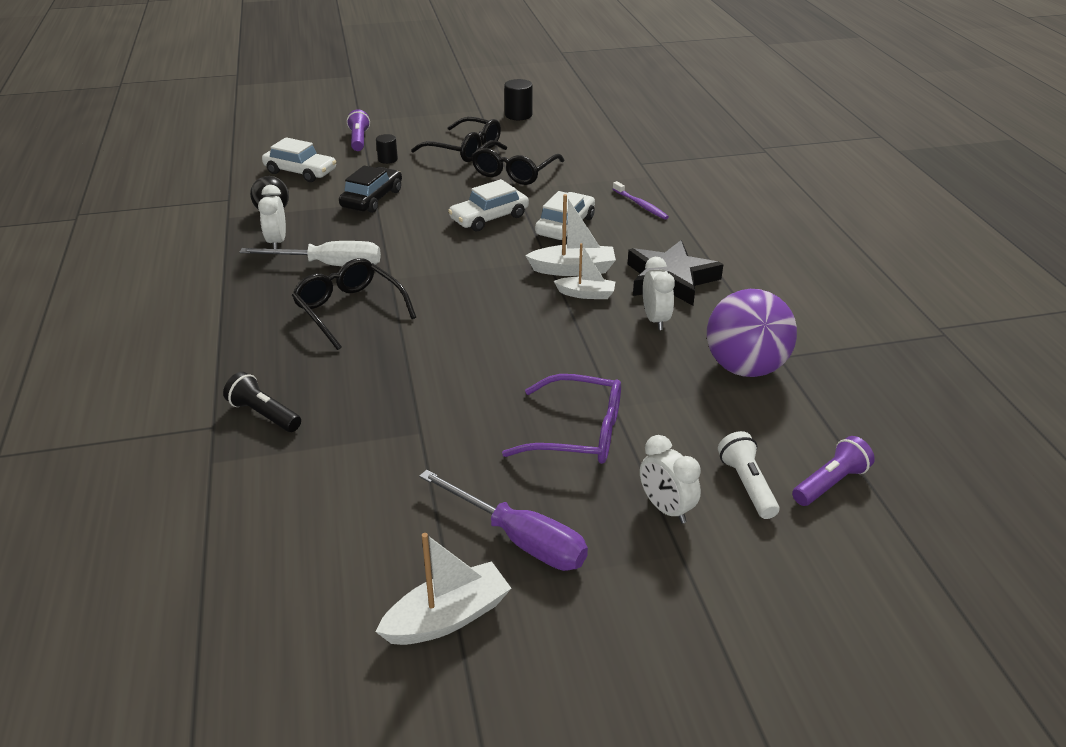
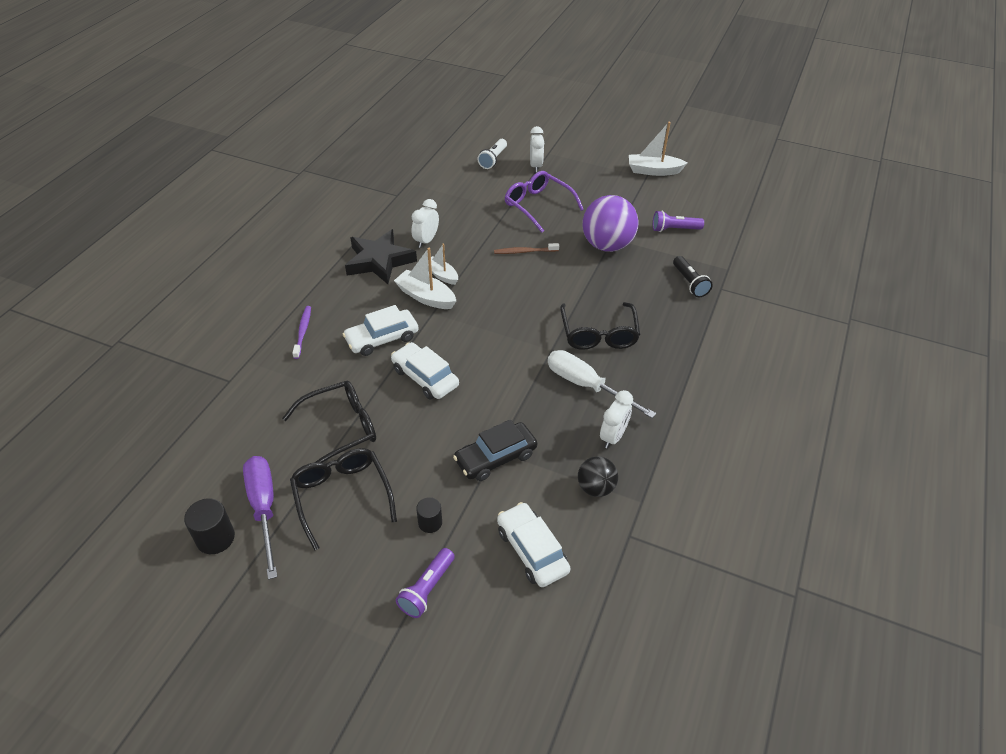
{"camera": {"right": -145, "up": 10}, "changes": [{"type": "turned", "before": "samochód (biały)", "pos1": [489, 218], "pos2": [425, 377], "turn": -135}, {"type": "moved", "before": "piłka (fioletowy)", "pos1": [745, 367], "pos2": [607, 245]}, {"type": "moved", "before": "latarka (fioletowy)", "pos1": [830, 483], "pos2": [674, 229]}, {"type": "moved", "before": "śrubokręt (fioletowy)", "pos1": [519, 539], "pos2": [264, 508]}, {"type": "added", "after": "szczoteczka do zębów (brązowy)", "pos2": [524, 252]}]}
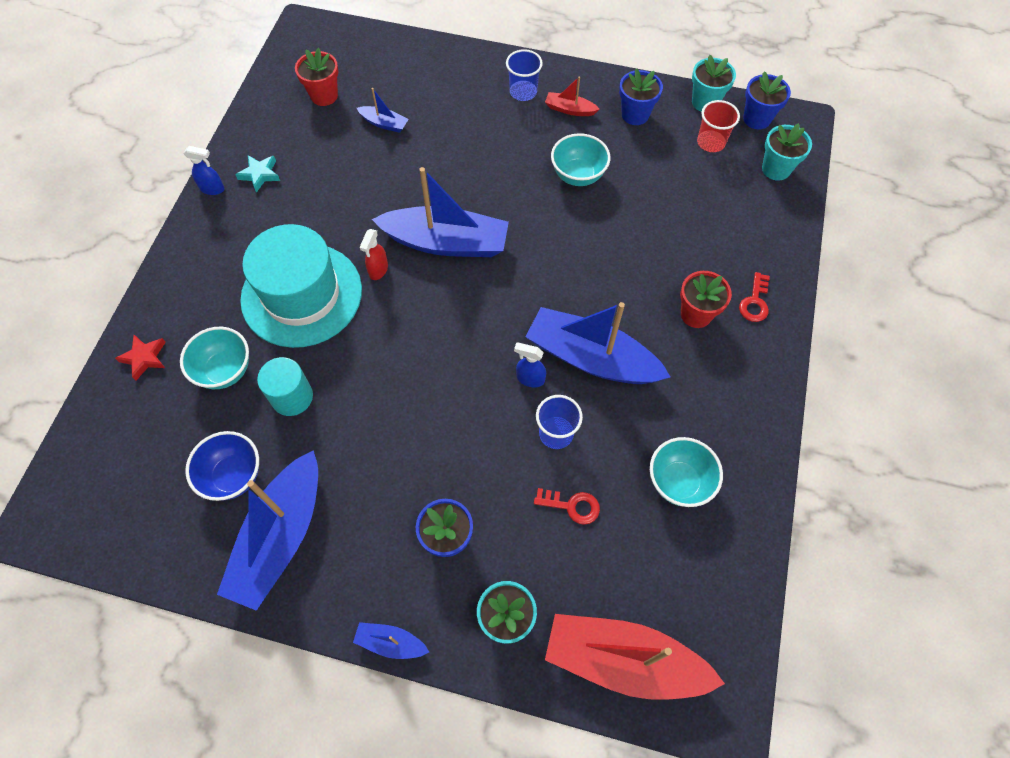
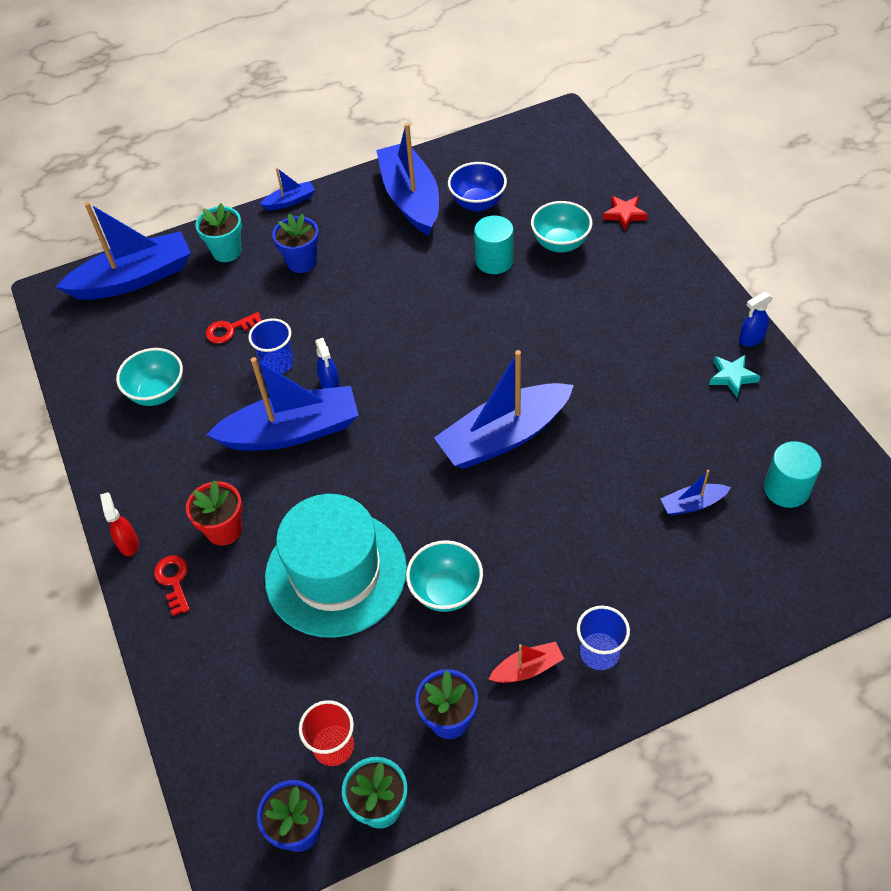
{"camera": {"right": 145, "up": -10}, "changes": [{"type": "replaced", "before": "doniczka (czerwony)", "after": "walec (turkusowy)", "pos1": [324, 96], "pos2": [786, 489]}, {"type": "removed", "before": "doniczka (turkusowy)", "pos1": [776, 169]}, {"type": "moved", "before": "kapelusz (turkusowy)", "pos1": [301, 294], "pos2": [336, 573]}, {"type": "moved", "before": "spryskiwacz (czerwony)", "pos1": [378, 270], "pos2": [128, 543]}, {"type": "turned", "before": "spryskiwacz (niebieski)", "pos1": [530, 379], "pos2": [330, 384], "turn": 90}, {"type": "recoloured", "before": "łódka (czerwony)", "after": "łódka (niebieski)", "pos1": [623, 660], "pos2": [134, 278]}]}
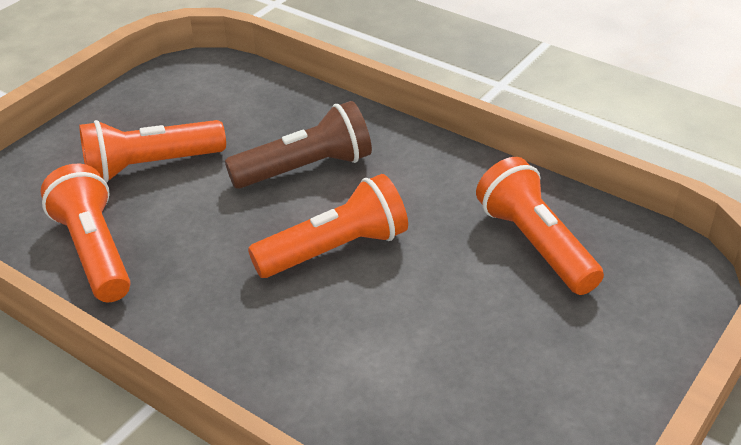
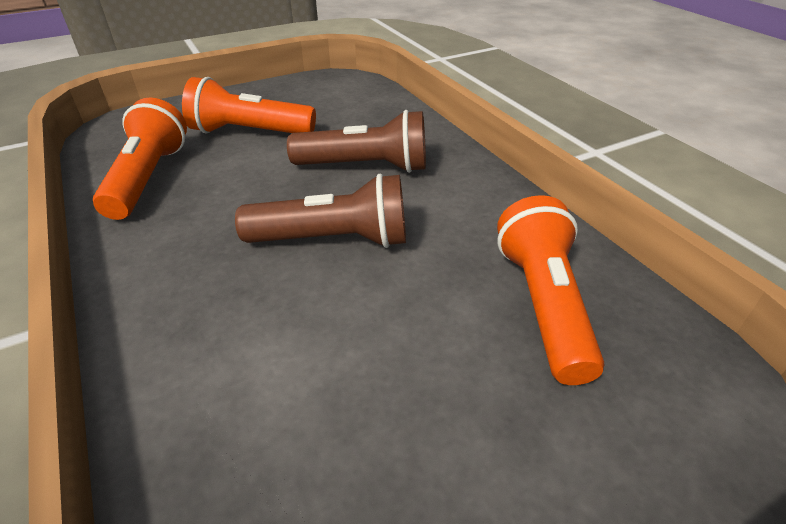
{"camera": {"right": 25, "up": 0}, "changes": [{"type": "recoloured", "before": "latarka (pomarańczowy)", "after": "latarka (brązowy)", "pos1": [335, 249], "pos2": [333, 239]}]}
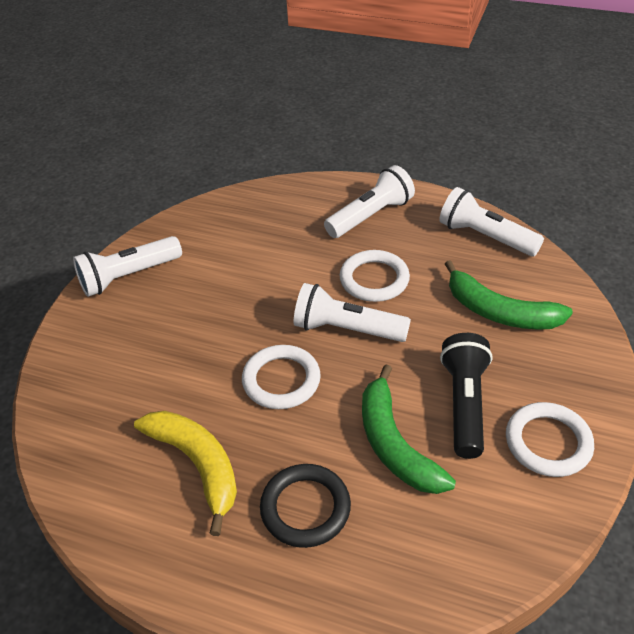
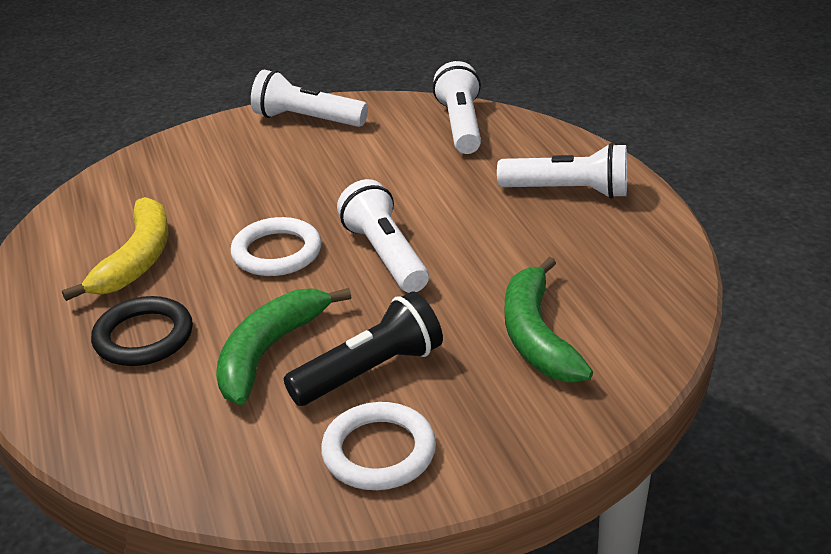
{"camera": {"right": 50, "up": -10}, "changes": [{"type": "moved", "before": "latarka (biały)", "pos1": [485, 237], "pos2": [460, 125]}, {"type": "removed", "before": "pierścień (biały)", "pos1": [374, 279]}]}
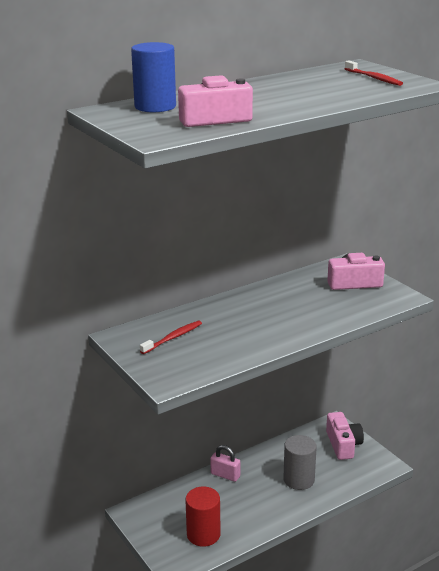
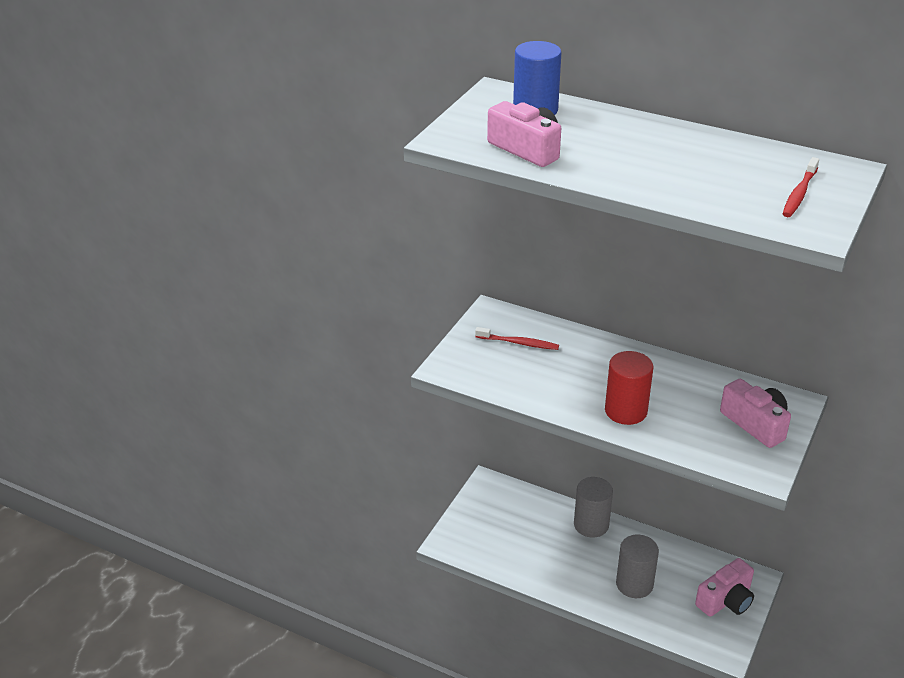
{"camera": {"right": 60, "up": 10}, "changes": [{"type": "replaced", "before": "kłódka (różowy)", "after": "walec (szary)", "pos1": [225, 475], "pos2": [591, 525]}, {"type": "moved", "before": "walec (czerwony)", "pos1": [203, 534], "pos2": [626, 411]}]}
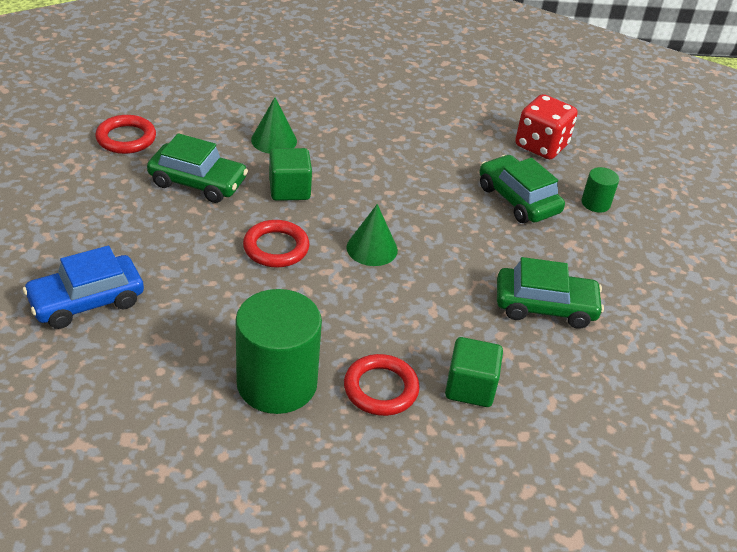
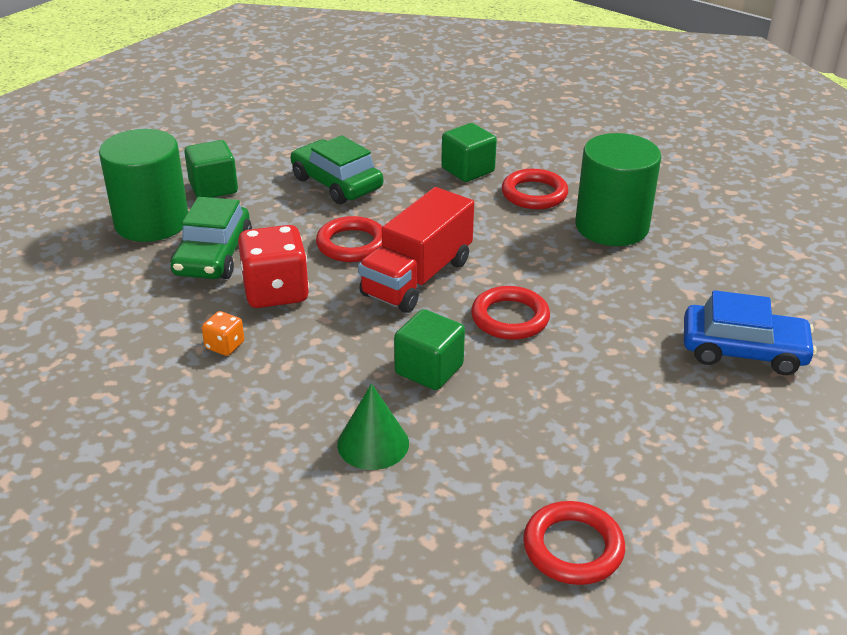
{"camera": {"right": -135, "up": -5}, "changes": [{"type": "moved", "before": "kostka do gry (czerwony)", "pos1": [541, 146], "pos2": [276, 292]}, {"type": "removed", "before": "samochód (zielony)", "pos1": [198, 182]}, {"type": "resized", "before": "walec (zielony)", "pos1": [595, 203], "pos2": [151, 222], "scale": 2.14}, {"type": "replaced", "before": "stożek (zielony)", "after": "ciężarówka (czerwony)", "pos1": [372, 248], "pos2": [417, 278]}, {"type": "added", "after": "sześcian (zielony)", "pos2": [213, 188]}, {"type": "added", "after": "pierścień (czerwony)", "pos2": [352, 244]}, {"type": "added", "after": "kostka do gry (pomarańczowy)", "pos2": [225, 345]}]}
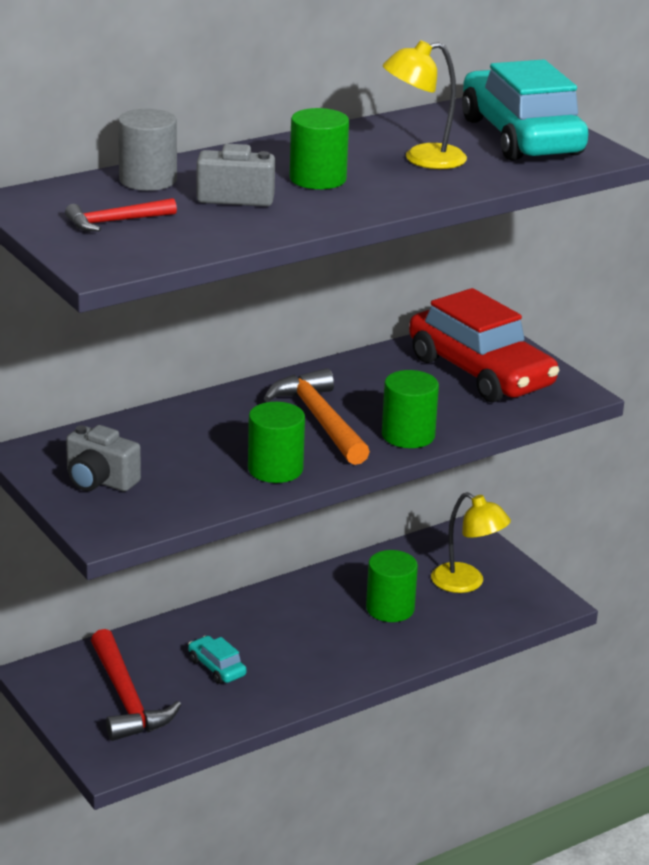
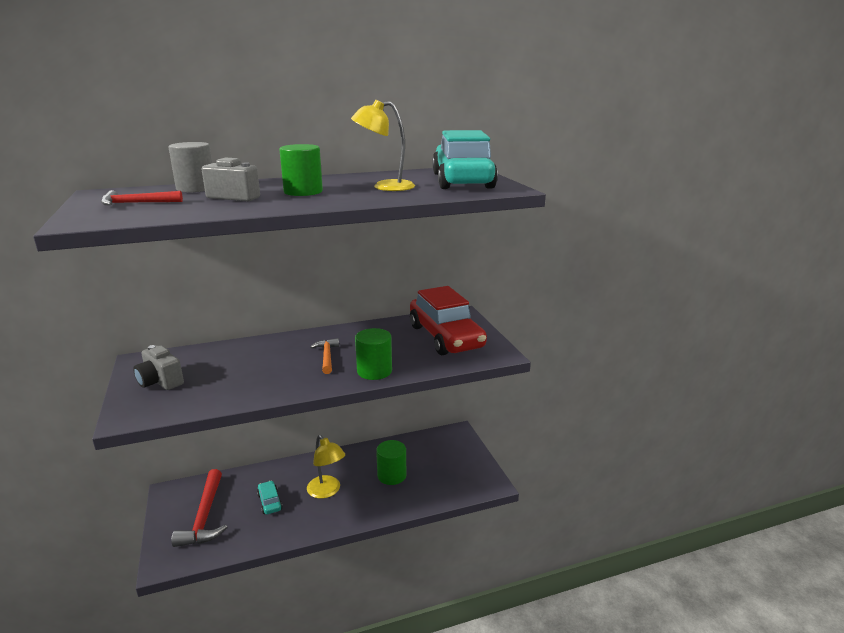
{"camera": {"right": 15, "up": -5}, "changes": [{"type": "resized", "before": "młotek (pomarańczowy)", "pos1": [320, 420], "pos2": [327, 357], "scale": 0.59}, {"type": "removed", "before": "walec (zielony)", "pos1": [275, 469]}, {"type": "moved", "before": "lampka (żółty)", "pos1": [466, 583], "pos2": [327, 491]}]}
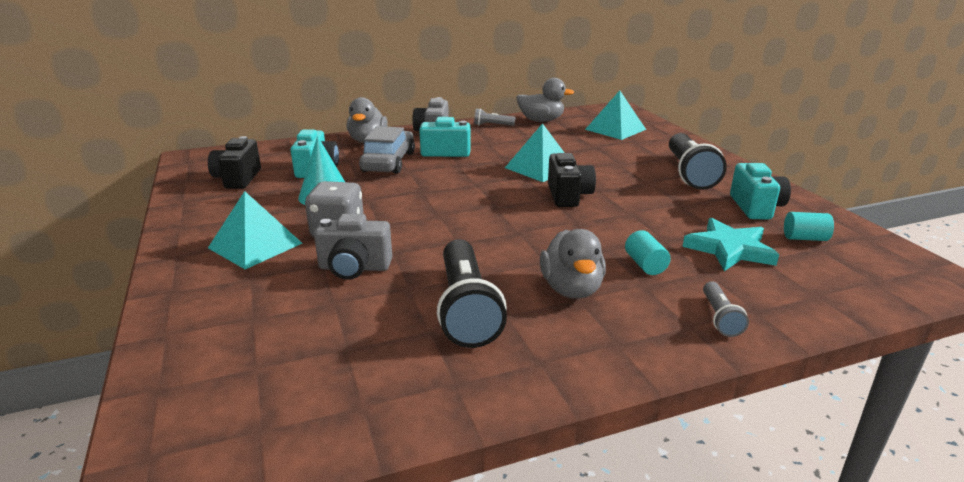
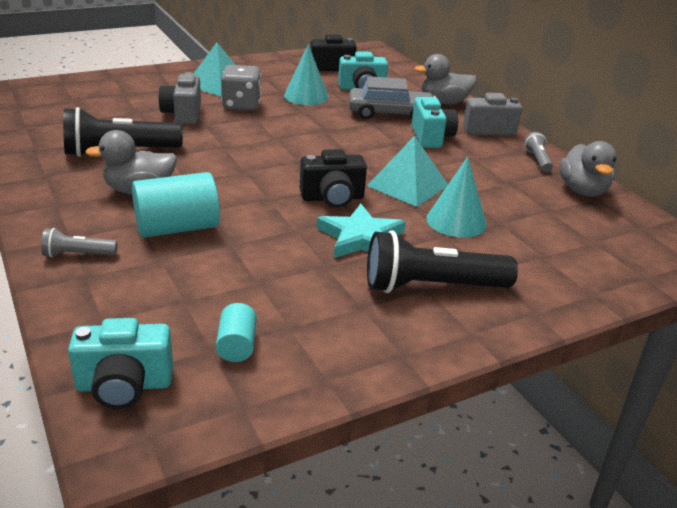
{"camera": {"right": 80, "up": 5}, "changes": [{"type": "removed", "before": "piramida (turkusowy)", "pos1": [615, 129]}, {"type": "moved", "before": "aparat fotograficzny (turkusowy)", "pos1": [756, 207], "pos2": [124, 385]}, {"type": "moved", "before": "gwiazda (turkusowy)", "pos1": [729, 249], "pos2": [361, 237]}, {"type": "resized", "before": "walec (turkusowy)", "pos1": [645, 265], "pos2": [177, 228], "scale": 1.89}, {"type": "added", "after": "stożek (turkusowy)", "pos2": [456, 221]}]}
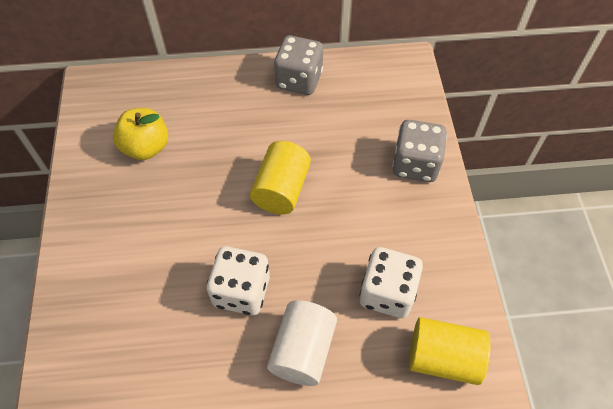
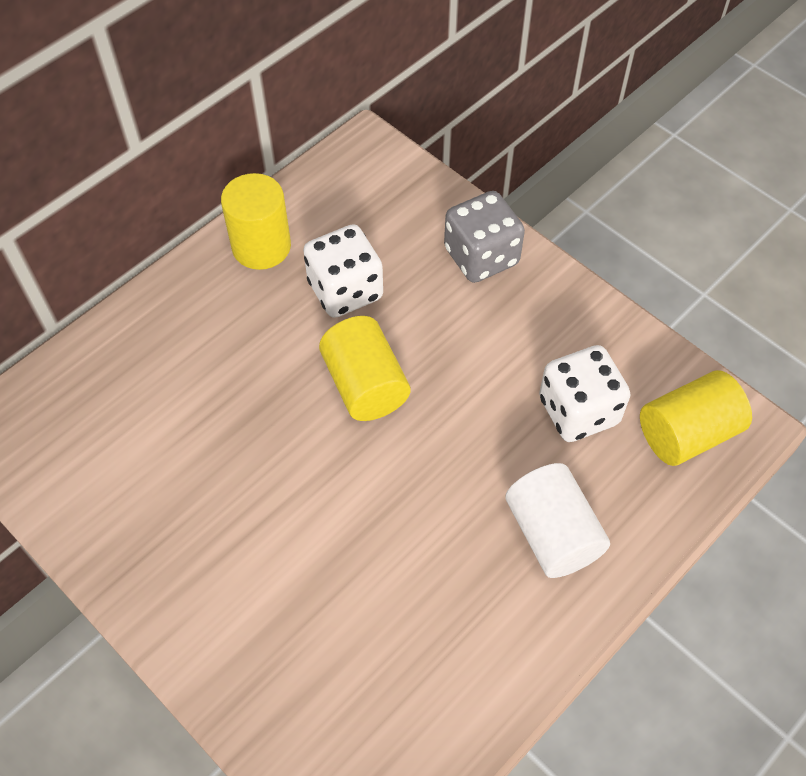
{"camera": {"right": -40, "up": 0}, "changes": [{"type": "replaced", "before": "kostka do gry (szary)", "after": "walec (żółty)", "pos1": [299, 80], "pos2": [261, 246]}, {"type": "removed", "before": "jabłko (żółty)", "pos1": [146, 147]}, {"type": "moved", "before": "kostka do gry (biały)", "pos1": [241, 291], "pos2": [345, 290]}]}
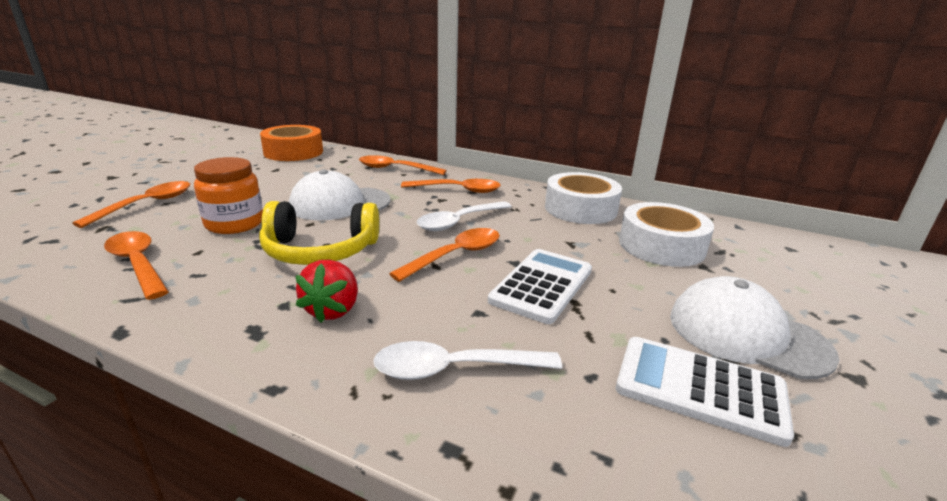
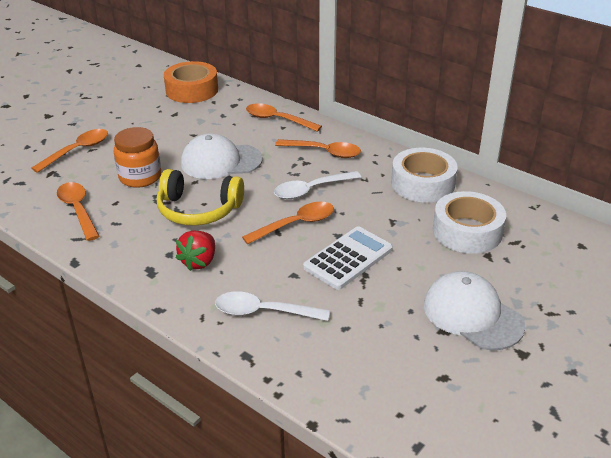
{"camera": {"right": 15, "up": 10}, "changes": [{"type": "removed", "before": "kalkulator (biały)", "pos1": [699, 388]}]}
